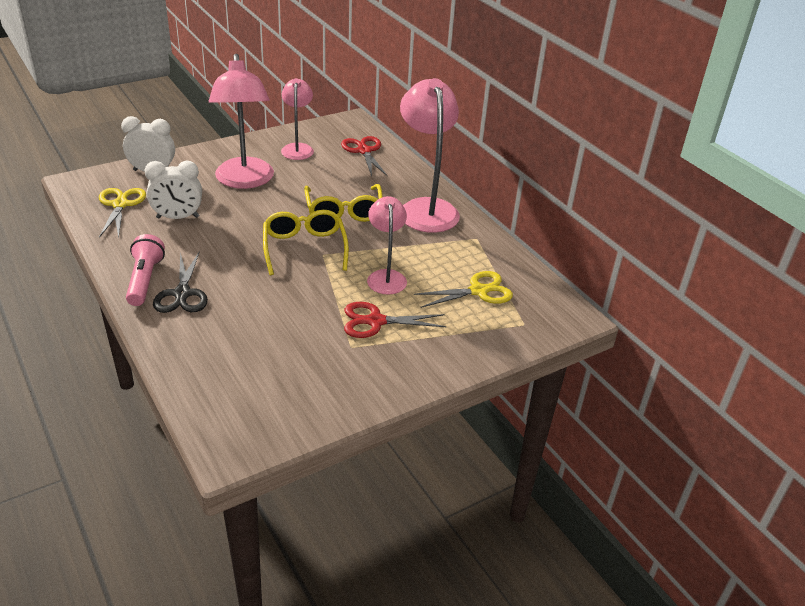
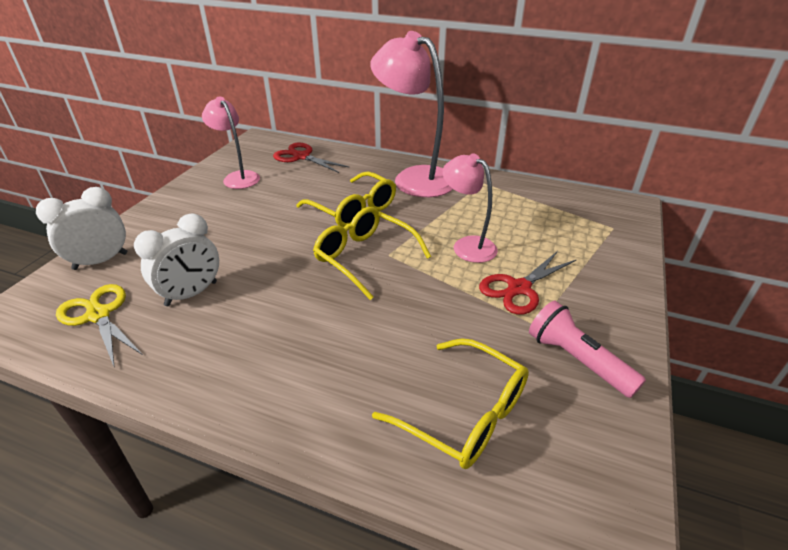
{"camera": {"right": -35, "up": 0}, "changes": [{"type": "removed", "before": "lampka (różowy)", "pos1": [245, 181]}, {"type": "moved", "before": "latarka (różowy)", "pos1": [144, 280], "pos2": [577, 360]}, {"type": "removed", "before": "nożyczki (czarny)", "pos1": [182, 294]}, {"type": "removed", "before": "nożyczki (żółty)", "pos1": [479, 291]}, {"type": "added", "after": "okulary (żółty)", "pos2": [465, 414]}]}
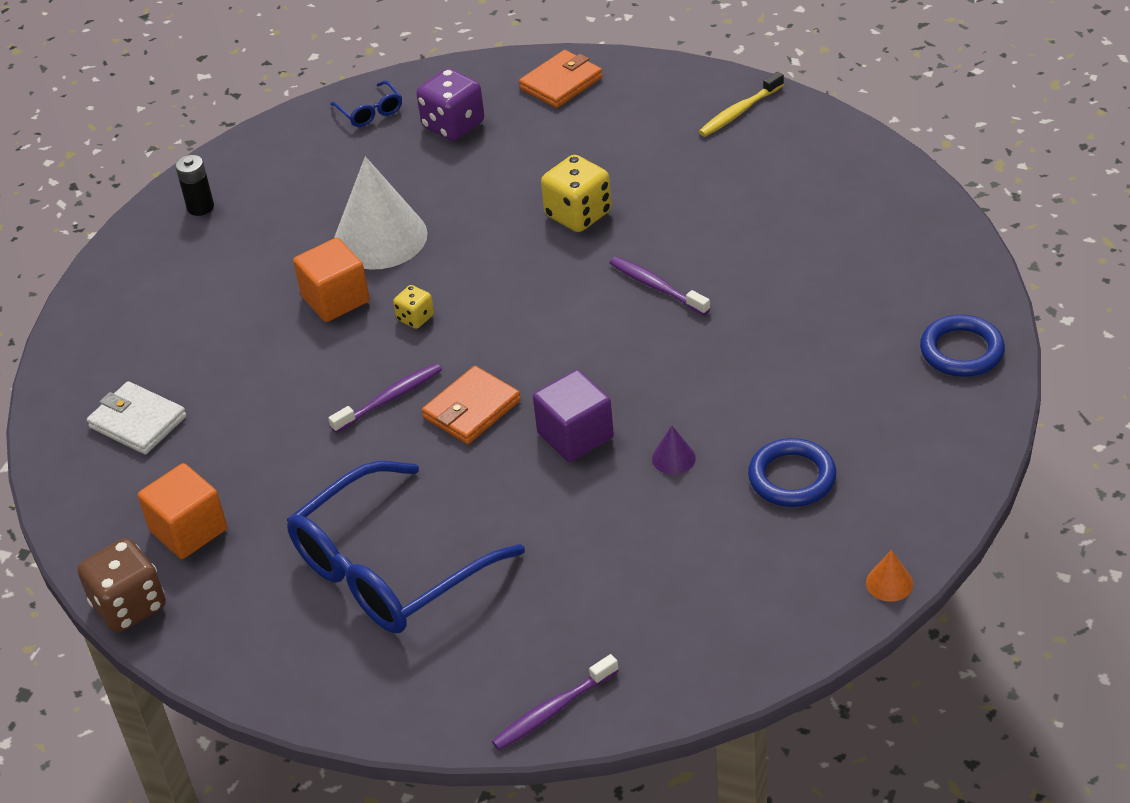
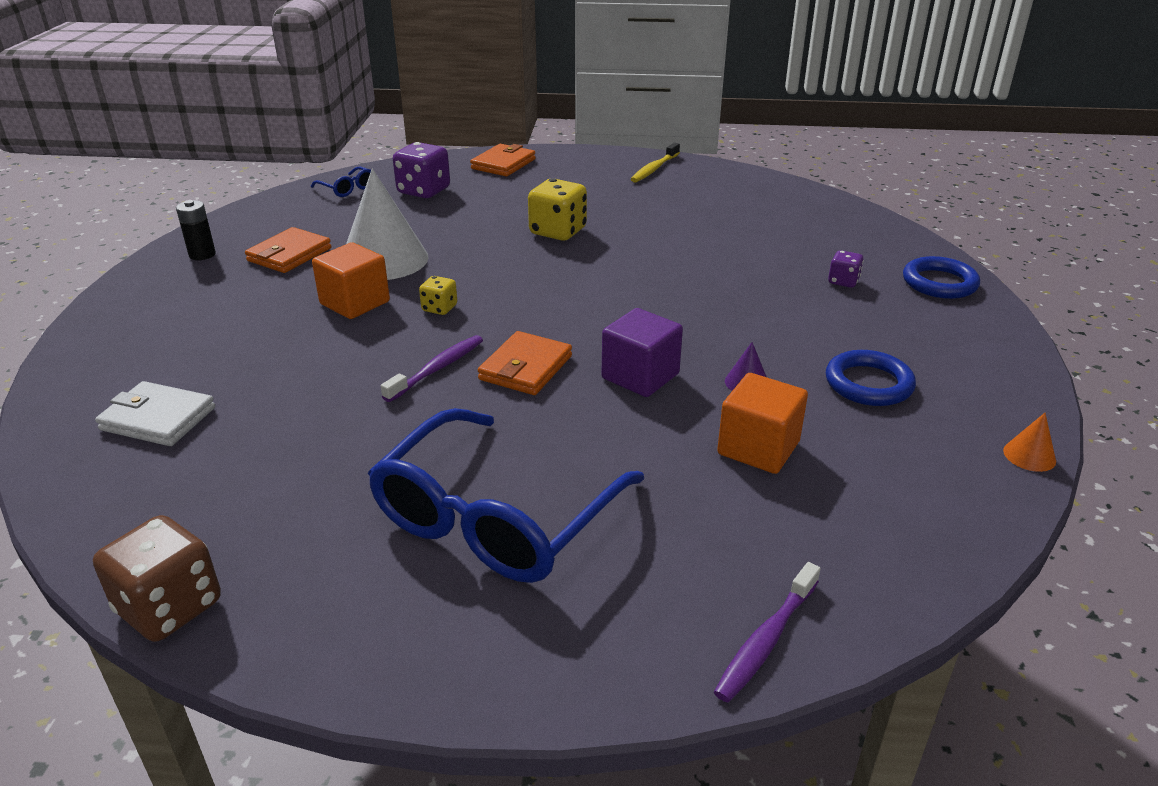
{"camera": {"right": -20, "up": -10}, "changes": [{"type": "removed", "before": "szczoteczka do zębów (fioletowy)", "pos1": [656, 286]}, {"type": "moved", "before": "sześcian (pomarańczowy)", "pos1": [189, 530], "pos2": [758, 448]}, {"type": "added", "after": "portfel (pomarańczowy)", "pos2": [289, 254]}, {"type": "added", "after": "kostka do gry (fioletowy)", "pos2": [843, 281]}]}
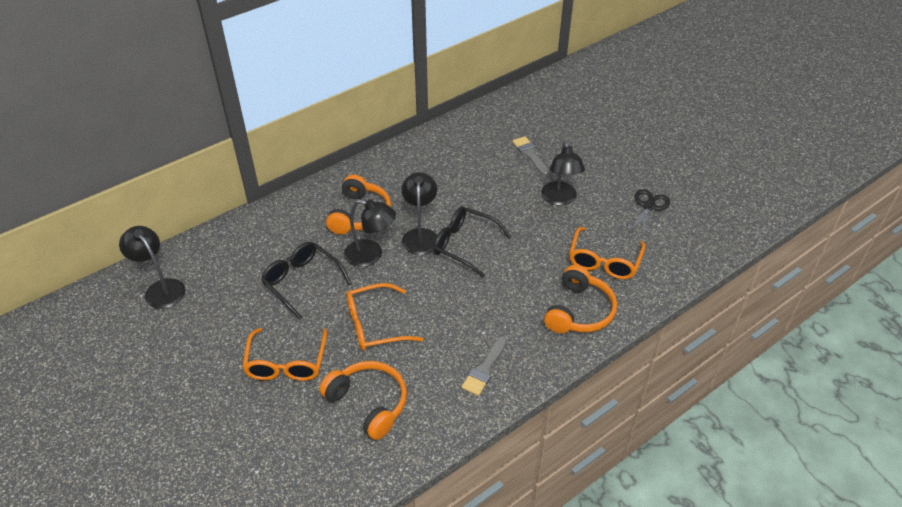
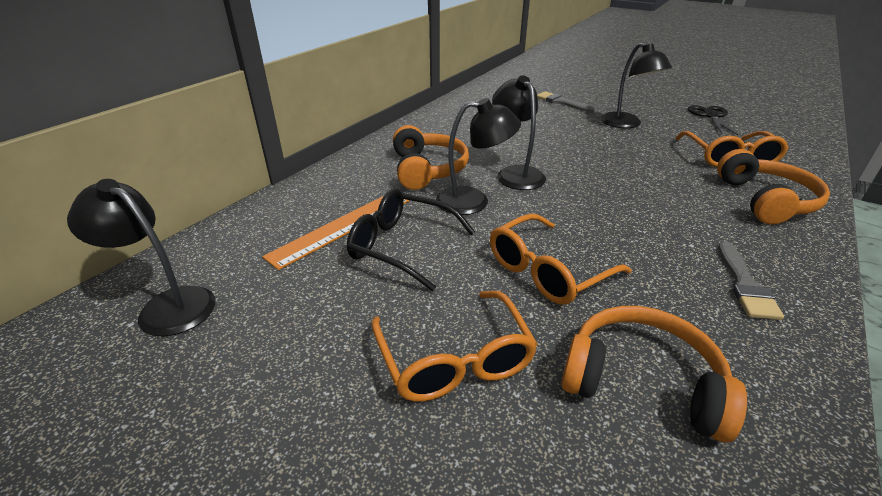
{"camera": {"right": -20, "up": -10}, "changes": [{"type": "removed", "before": "okulary (czarny)", "pos1": [464, 245]}, {"type": "added", "after": "linijka (pomarańczowy)", "pos2": [342, 227]}]}
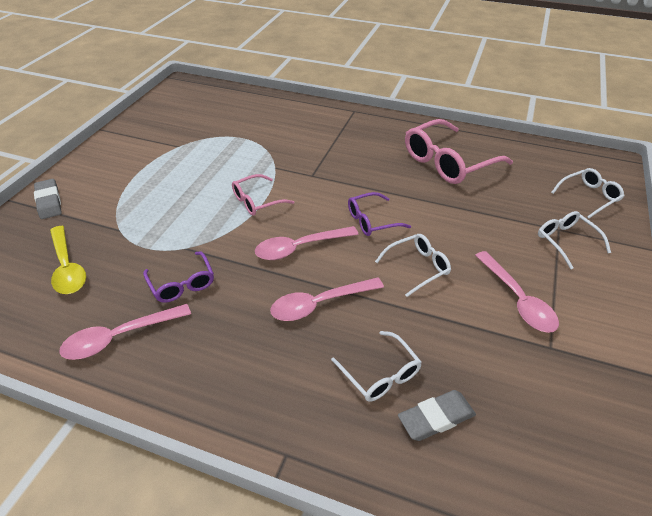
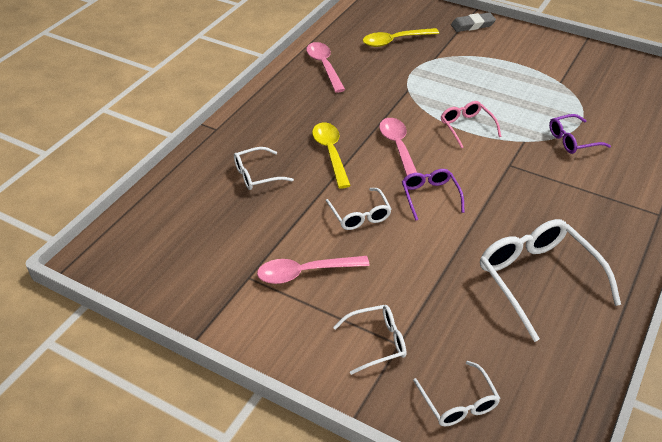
{"camera": {"right": 100, "up": 0}, "changes": [{"type": "recoloured", "before": "okulary (różowy)", "after": "okulary (biały)", "pos1": [448, 162], "pos2": [538, 279]}, {"type": "moved", "before": "okulary (fioletowy)", "pos1": [182, 284], "pos2": [572, 140]}, {"type": "recoloured", "before": "łyżka (różowy)", "after": "łyżka (żółty)", "pos1": [320, 304], "pos2": [331, 153]}, {"type": "removed", "before": "gumka do mazania (szary)", "pos1": [436, 418]}]}
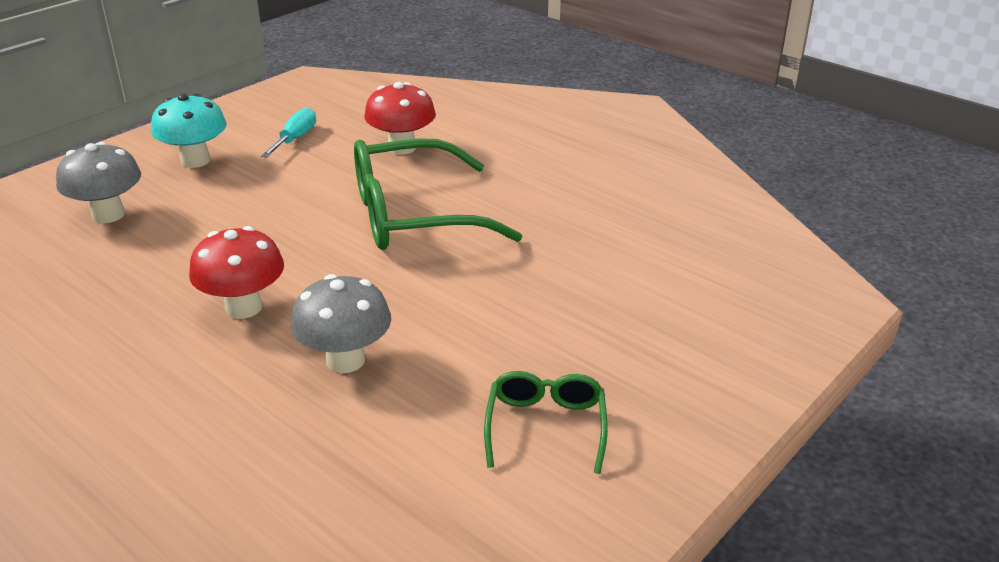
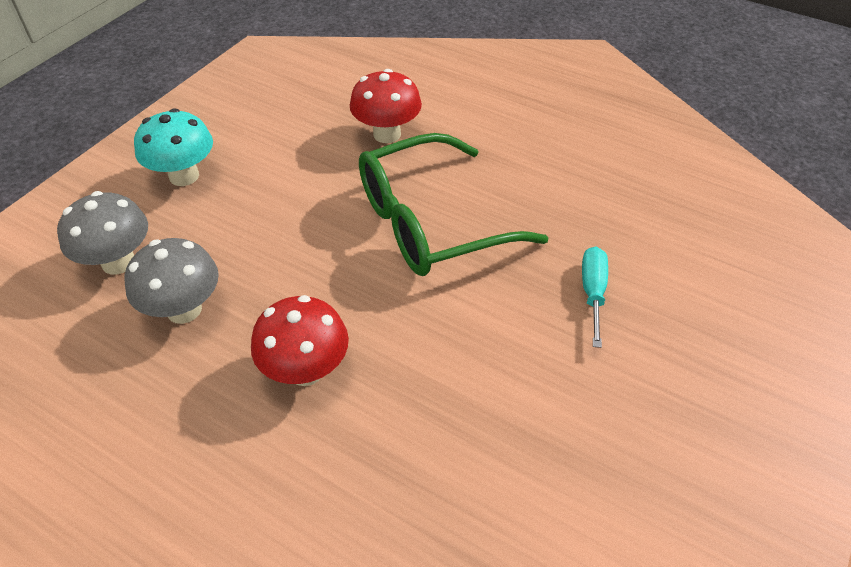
{"camera": {"right": -10, "up": 15}, "changes": [{"type": "moved", "before": "śrubokręt (turkusowy)", "pos1": [295, 139], "pos2": [593, 292]}, {"type": "moved", "before": "grzyb (szary)", "pos1": [345, 360], "pos2": [184, 309]}, {"type": "removed", "before": "okulary (zielony)", "pos1": [545, 426]}]}
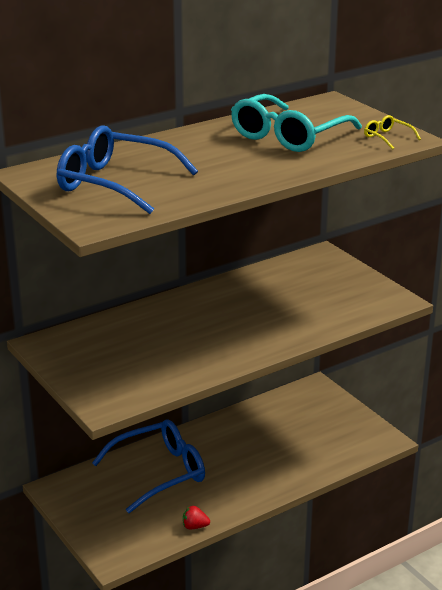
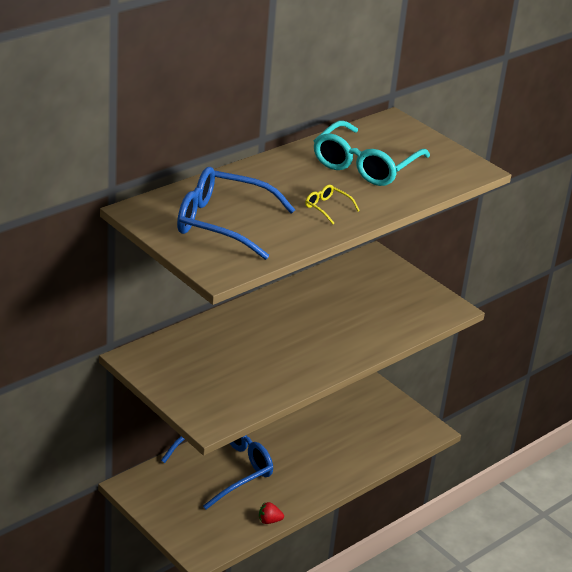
{"camera": {"right": -10, "up": 5}, "changes": [{"type": "moved", "before": "okulary (żółty)", "pos1": [387, 138], "pos2": [327, 208]}]}
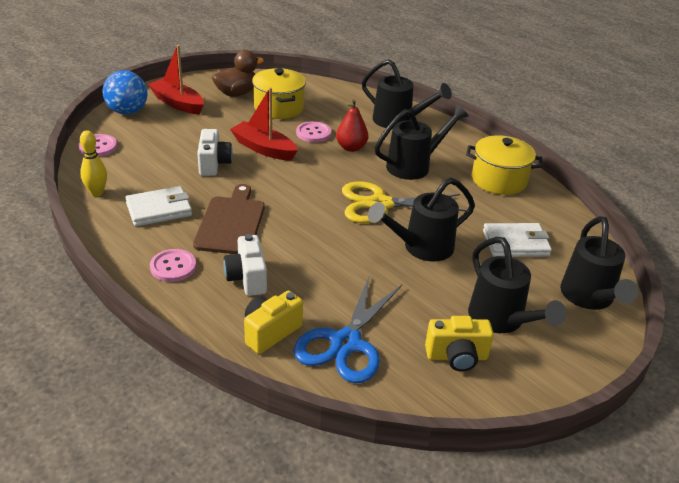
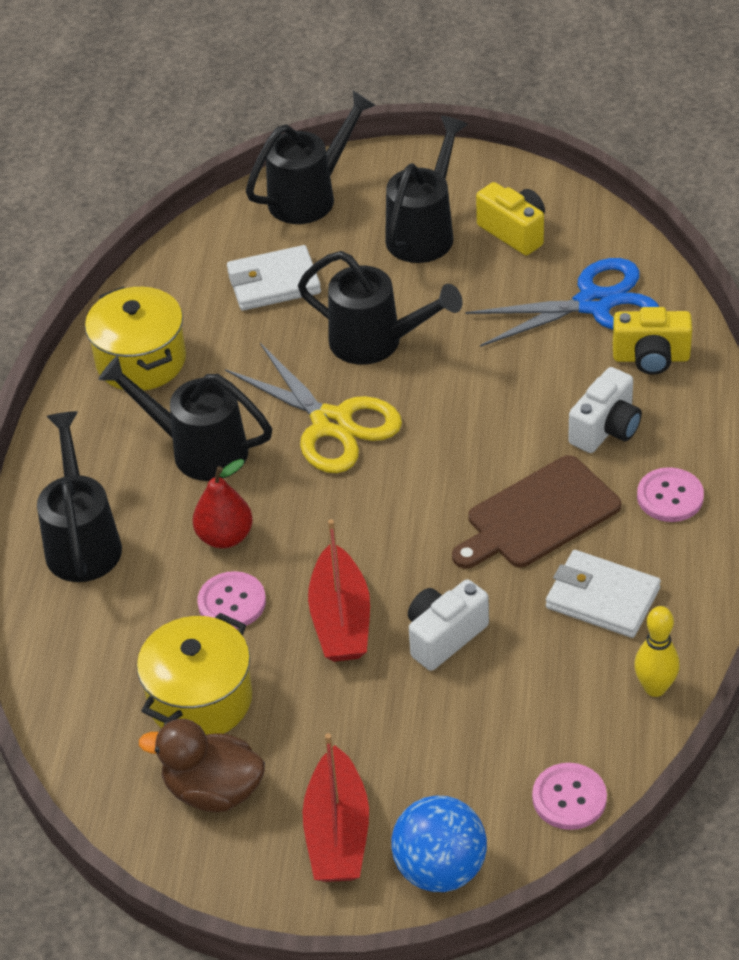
{"camera": {"right": -125, "up": 10}, "changes": [{"type": "turned", "before": "portfel (biały)", "pos1": [515, 243], "pos2": [274, 283], "turn": -60}]}
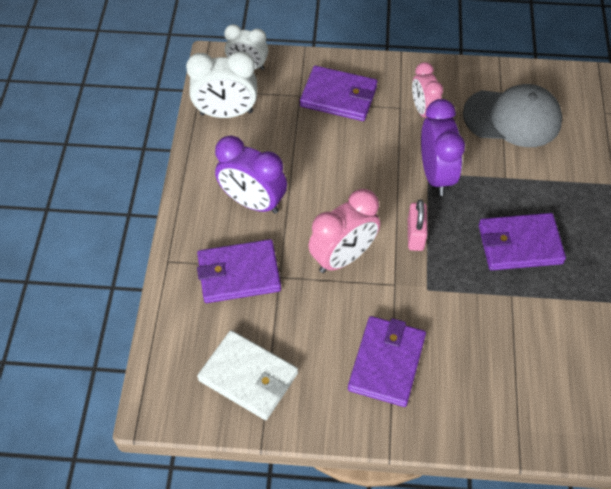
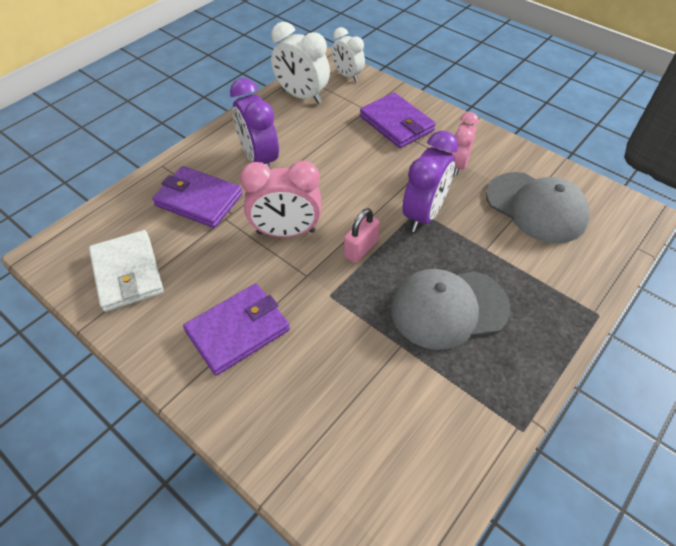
{"camera": {"right": 35, "up": -5}, "changes": [{"type": "replaced", "before": "portfel (fioletowy)", "after": "czapka (szary)", "pos1": [519, 244], "pos2": [448, 308]}]}
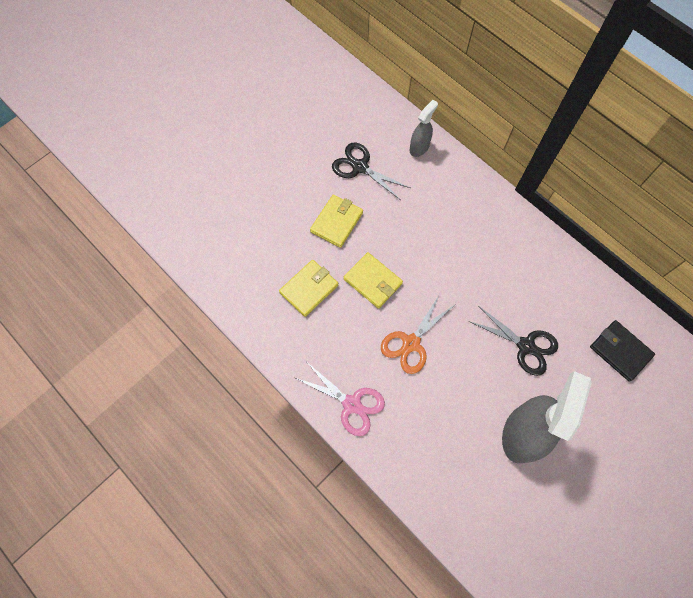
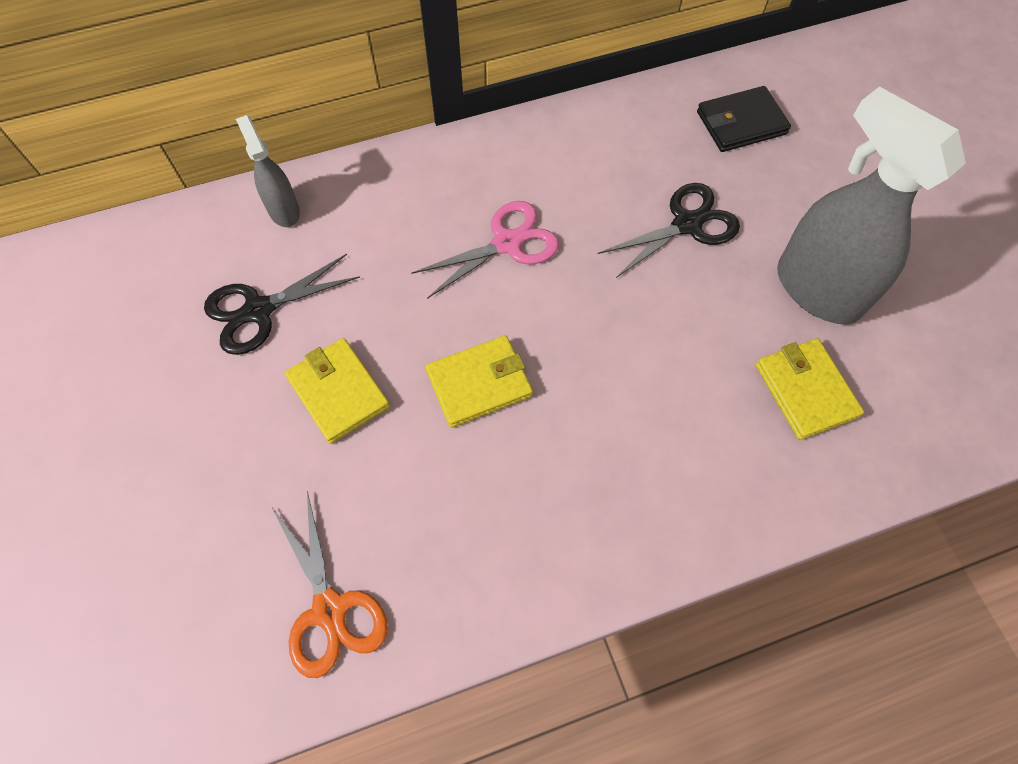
{"camera": {"right": -65, "up": -5}, "changes": [{"type": "moved", "before": "portfel (żółty)", "pos1": [309, 289], "pos2": [805, 390]}, {"type": "moved", "before": "nożyczki (pomarańczowy)", "pos1": [411, 343], "pos2": [330, 609]}, {"type": "moved", "before": "nożyczki (różowy)", "pos1": [352, 404], "pos2": [507, 243]}]}
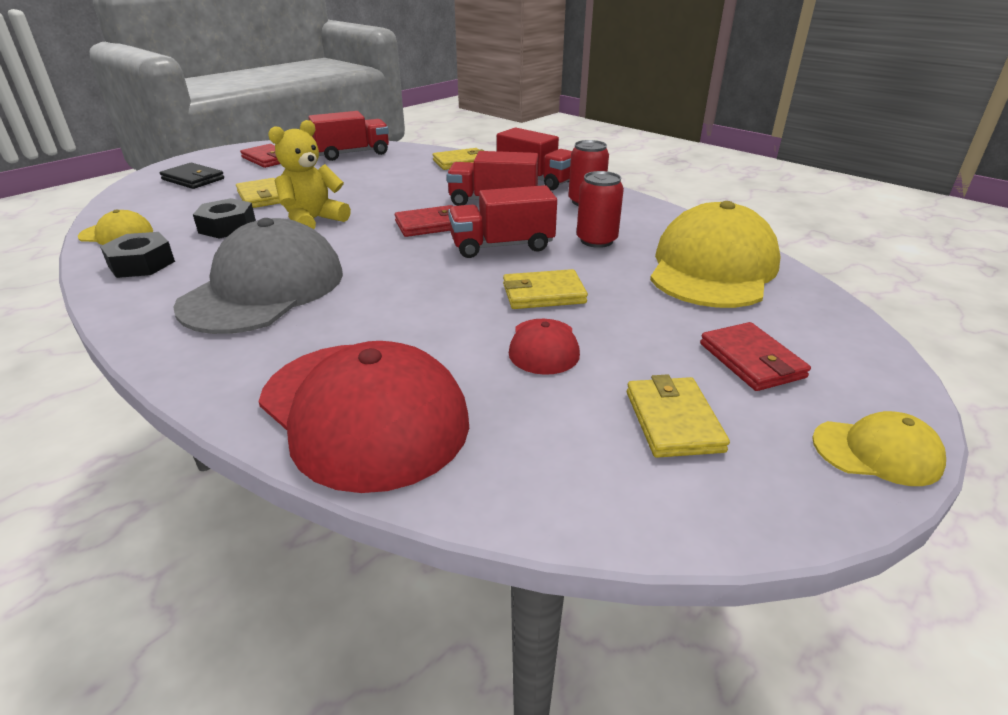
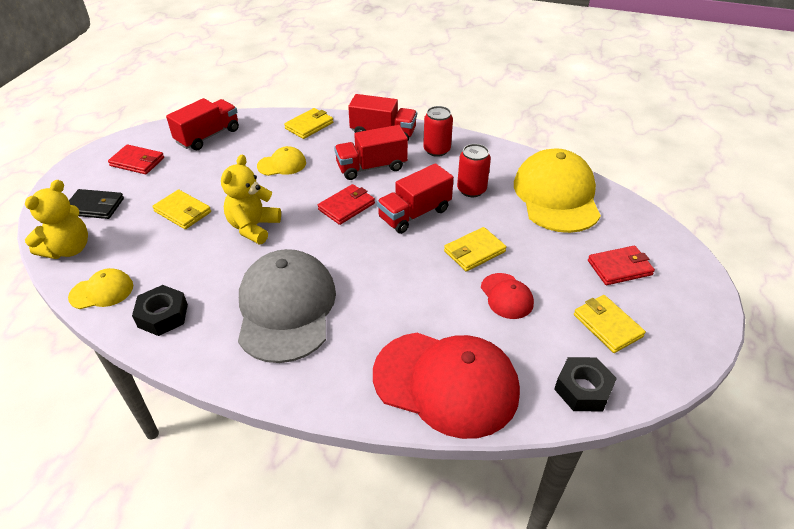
{"camera": {"right": -25, "up": 10}, "changes": [{"type": "moved", "before": "nakrętka (czarny)", "pos1": [227, 227], "pos2": [583, 389]}, {"type": "turned", "before": "portfel (czerwony)", "pos1": [751, 360], "pos2": [619, 267], "turn": -60}, {"type": "moved", "before": "czapka (żółty)", "pos1": [877, 452], "pos2": [282, 164]}, {"type": "added", "after": "miś (żółty)", "pos2": [68, 249]}]}
